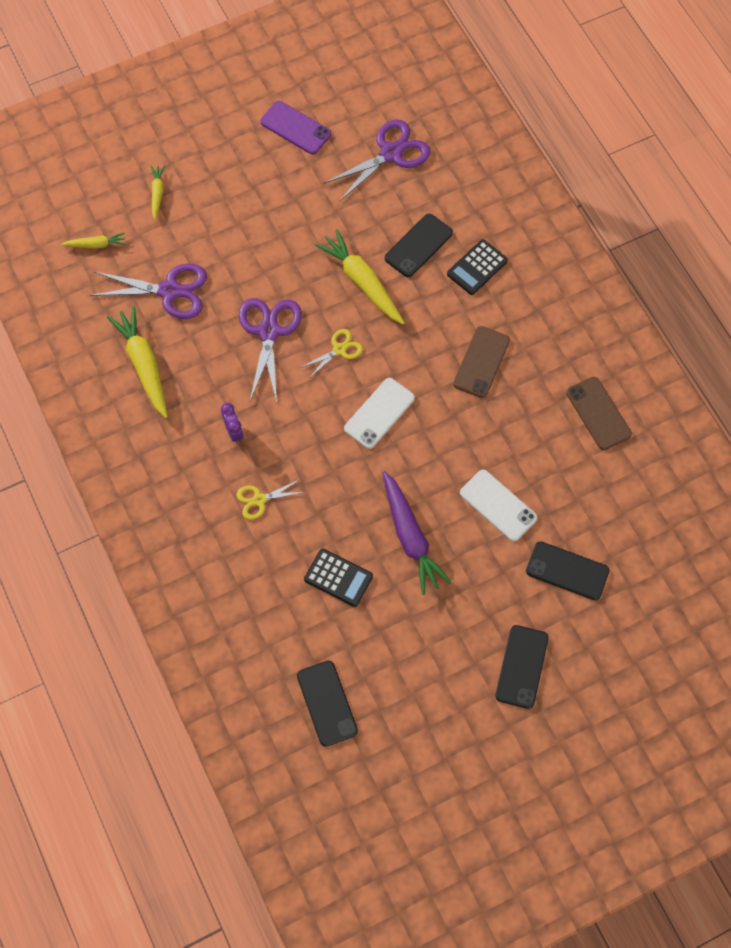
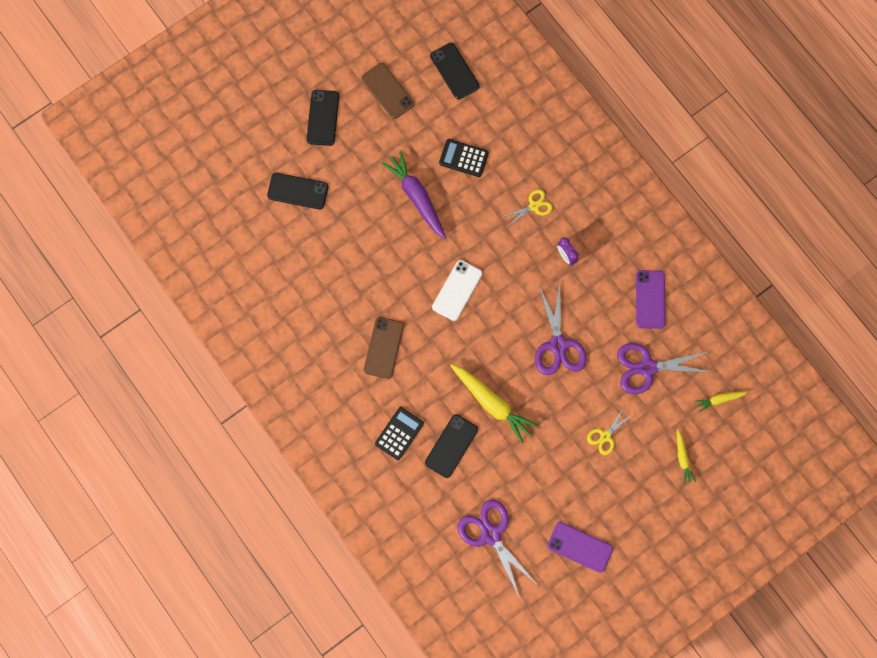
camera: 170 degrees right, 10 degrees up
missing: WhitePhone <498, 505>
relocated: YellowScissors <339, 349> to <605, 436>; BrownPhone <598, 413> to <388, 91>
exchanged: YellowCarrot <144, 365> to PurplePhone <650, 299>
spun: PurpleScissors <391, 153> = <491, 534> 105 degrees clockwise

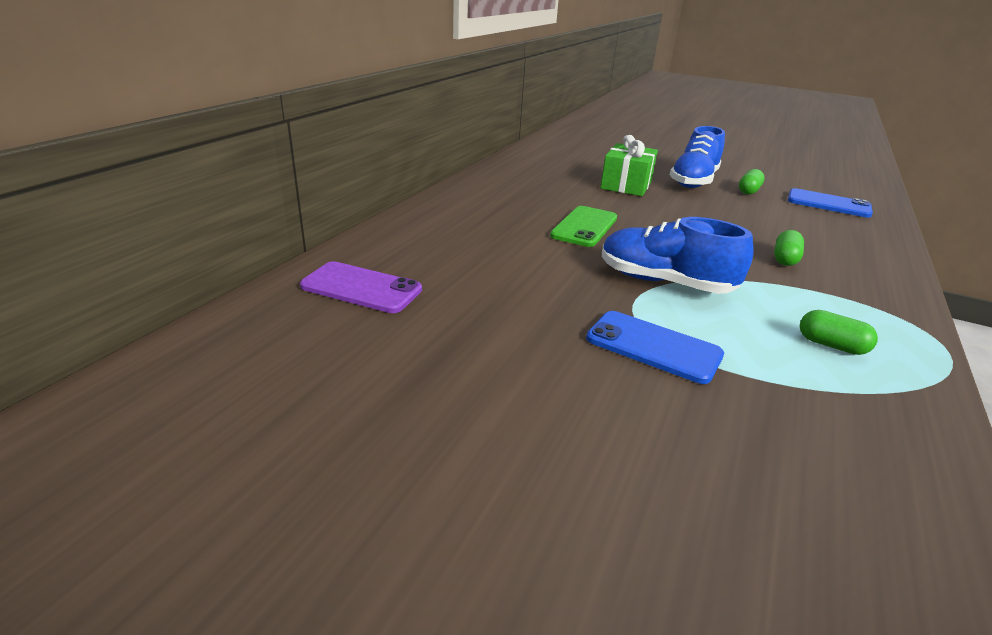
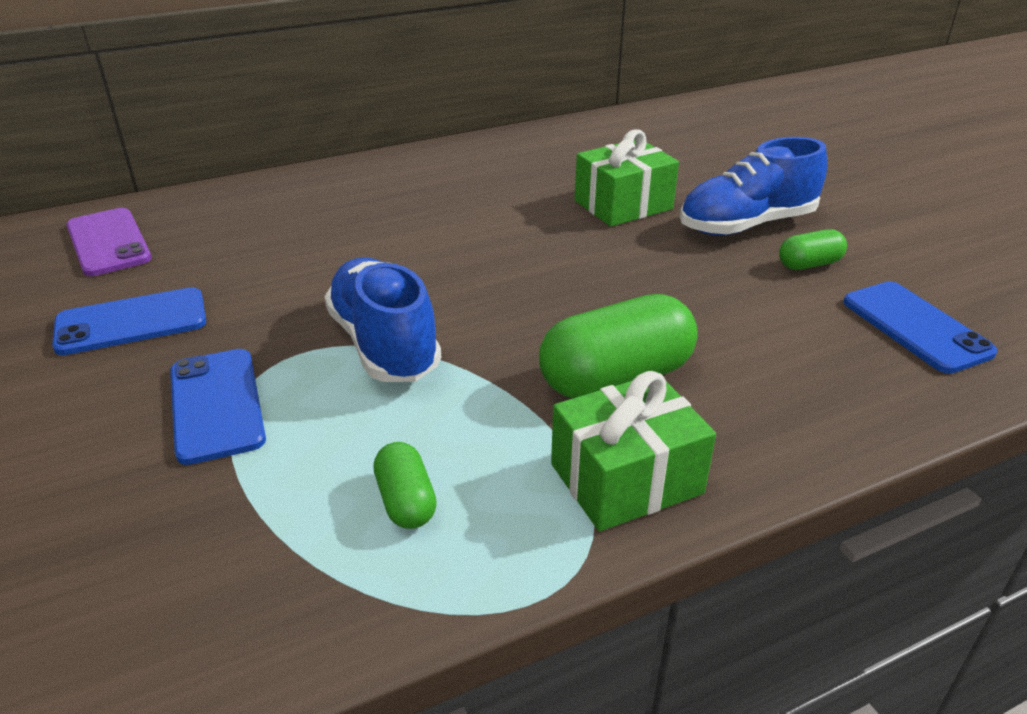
camera: 40 degrees right, 5 degrees up
missing: GreenPhone <584, 227>
appeared: BluePhone <131, 322>; GreenGift <626, 479>
size: GreenCapsule <785, 259> = <616, 378> x1.94

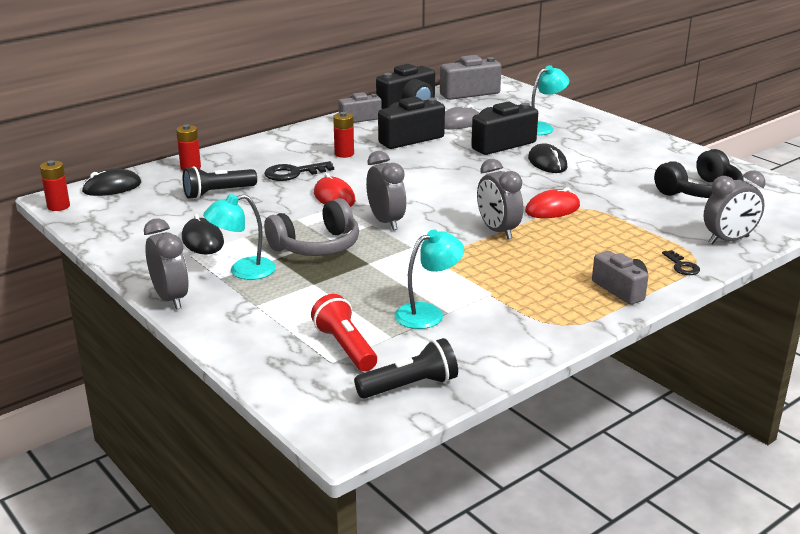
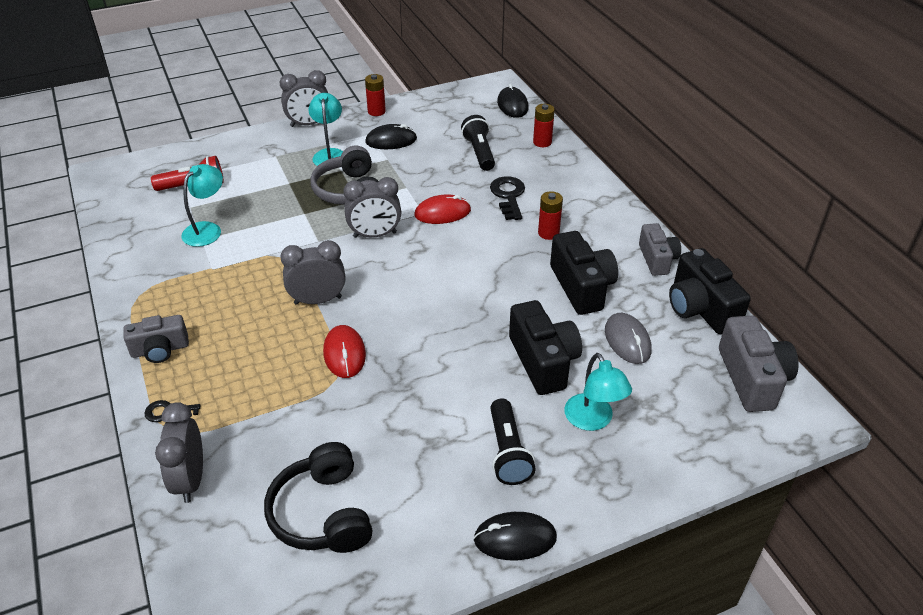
camera: 105 degrees right, 15 degrees up
relocated: BlackMouse <547, 163> to <515, 538>; RedBattery <58, 206> to <376, 111>; BlackFlashlight <410, 386> to <507, 452>
spun: TurquoiseLamp <428, 313> = <207, 229> 135 degrees counterclockwise

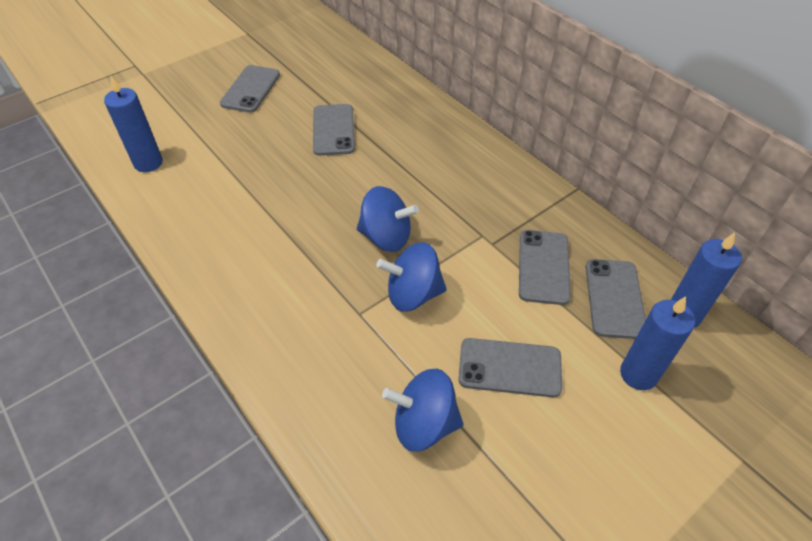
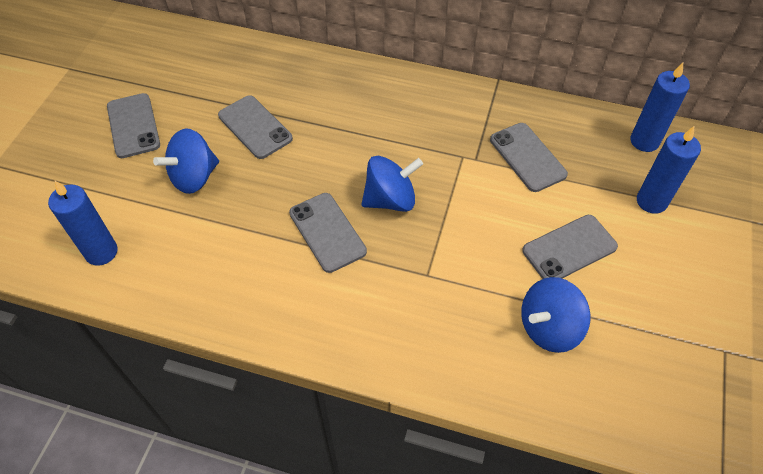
camera: 35 degrees left, 5 degrees up
relocated: BlueSpinningTop <413, 294> to <194, 177>; GreyPhone <614, 298> to <327, 232>

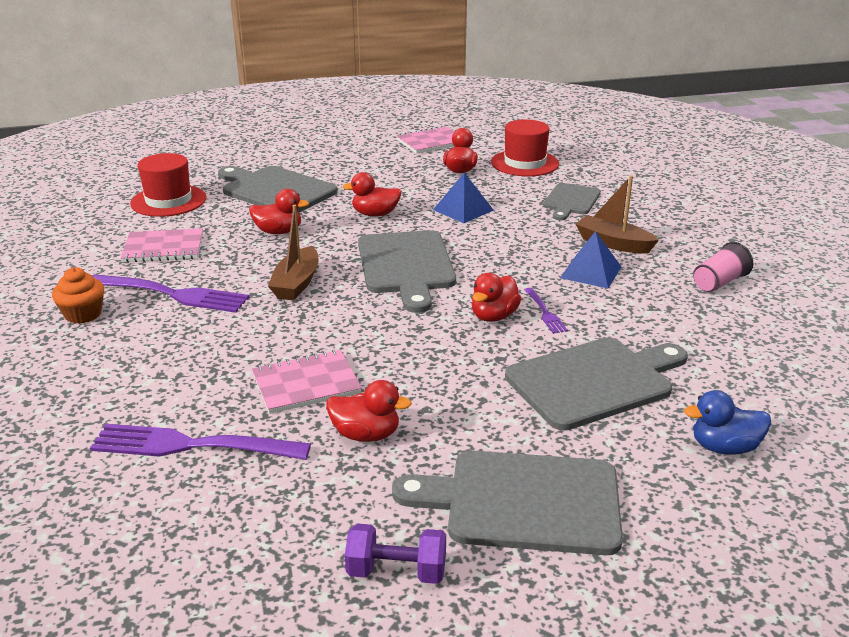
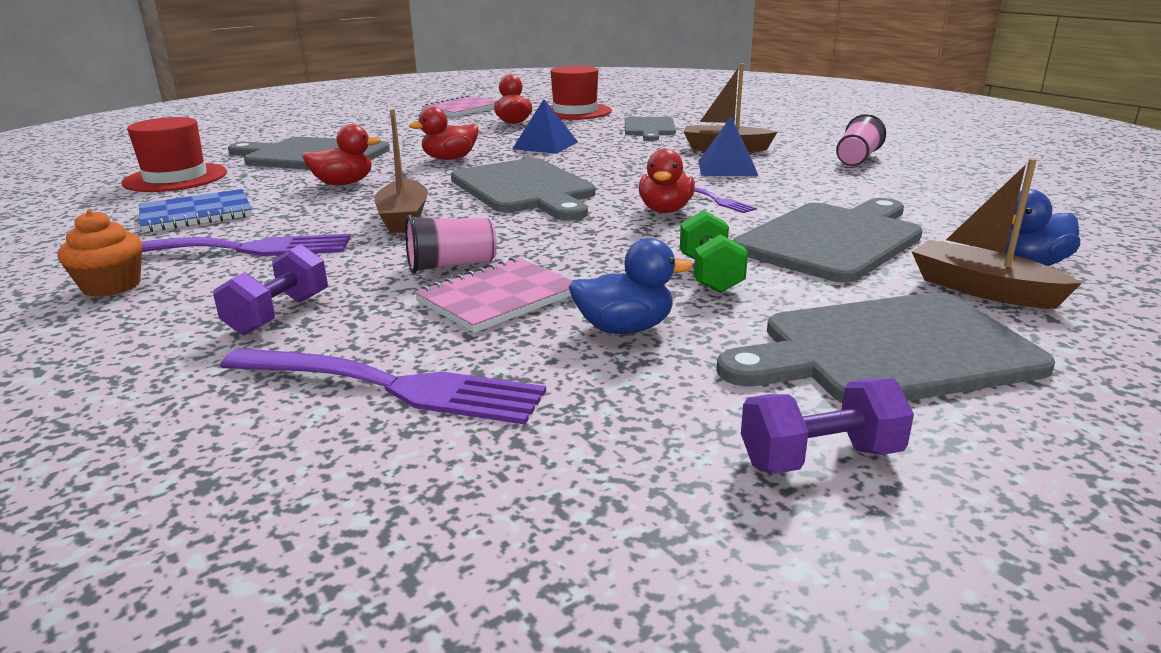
camera: 20 degrees left, 5 degrees down
appeared: BrownBoat <982, 289>; GreenDumbbell <710, 275>; PinkCup <451, 265>; PurpleDumbbell <278, 315>
colour: PinkNotebook <163, 248> to BlueNotebook <196, 214>; RedDuck <366, 434> to BlueDuck <625, 328>
spun: PurpleFork <193, 445> = <388, 386> 150 degrees counterclockwise

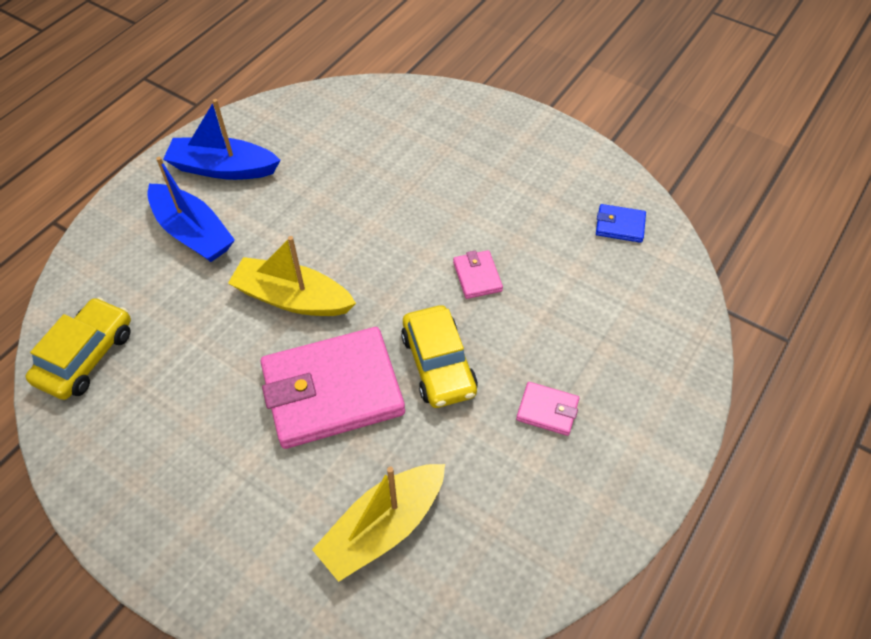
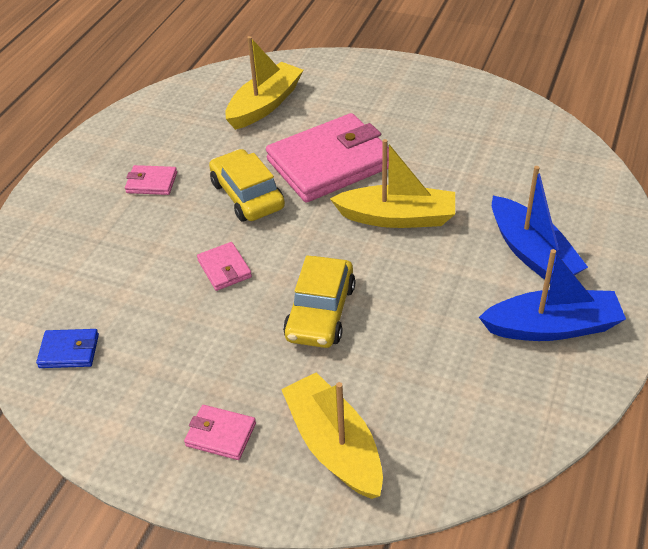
camera: 170 degrees right, 10 degrees down
appeared: YellowBoat <334, 445>; PinkWallet <221, 434>
relocated: YellowCar <86, 356> to <320, 312>
spun: BlueBoat <193, 233> = <532, 253> 150 degrees counterclockwise

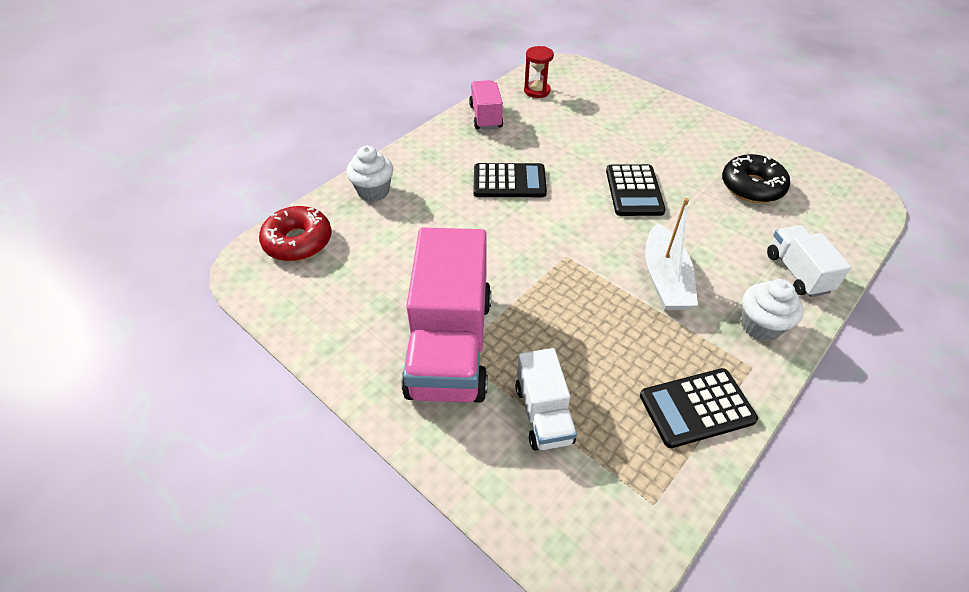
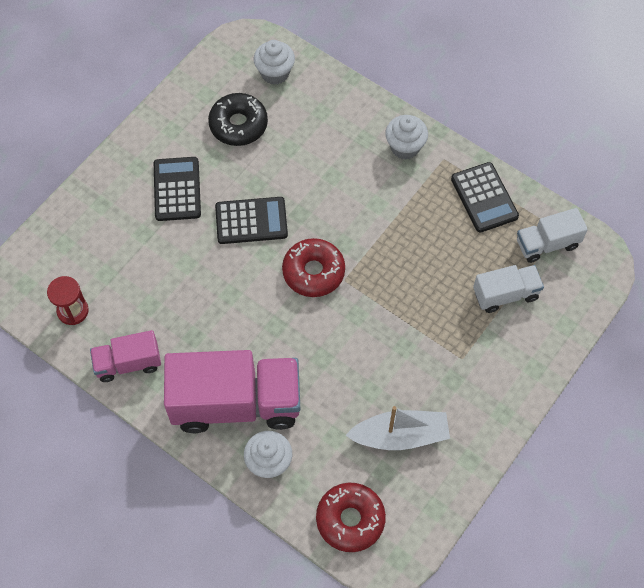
camera: 95 degrees left, 15 degrees up
appeared: WhiteCupcake <275, 73>; RedDonut <313, 272>
relocated: BlackCalculator <509, 181> to <177, 189>; WhiteBoat <665, 279> to <400, 435>; WhiteTruck <797, 272> to <547, 244>; PinkTruck <450, 345> to <236, 403>

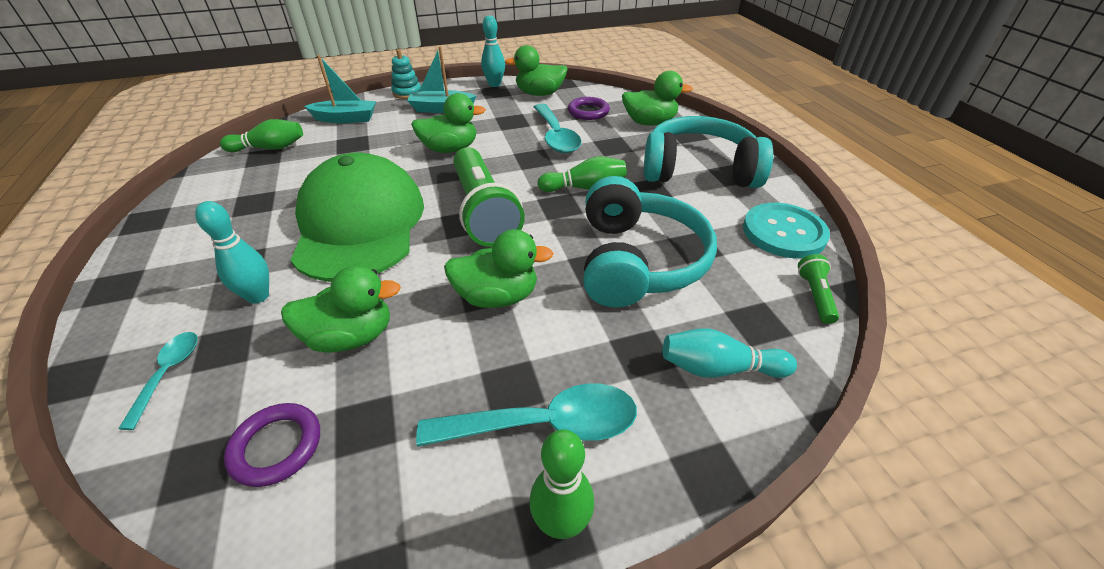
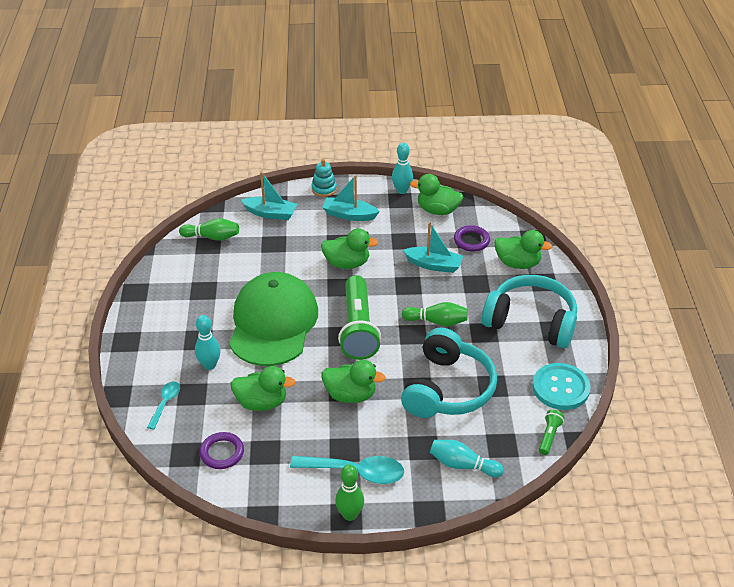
camera: 15 degrees right, 0 degrees up
exchanged: TurquoiseSpoon <556, 136> to TurquoiseBoat <434, 265>

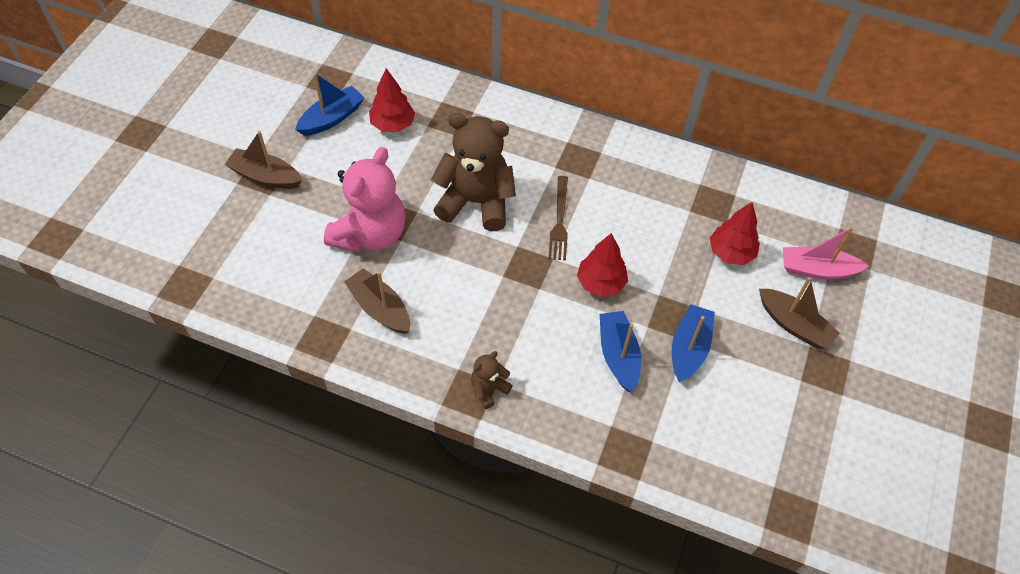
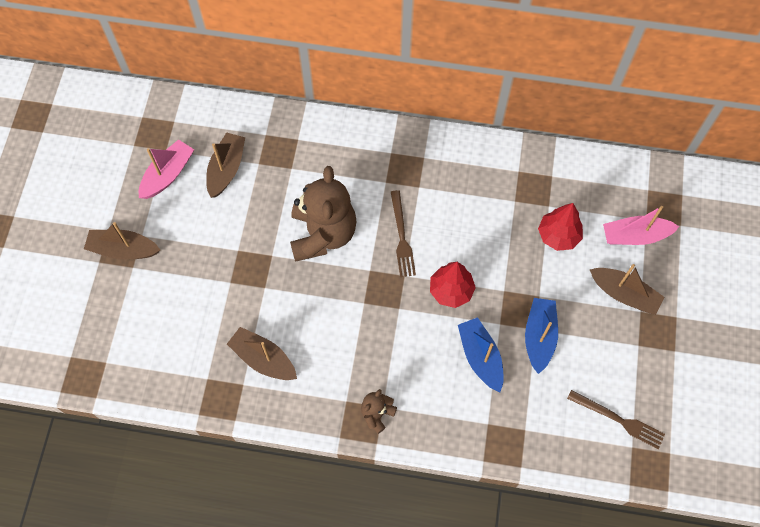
camera: 10 degrees left, 10 degrees up
missing: PinkTeddyBear <370, 234>
appeared: BrownFork <618, 420>
exchanged: RedTree <393, 124> to BrownBoat <226, 169>
colour: BlueBoat <332, 118> to PinkBoat <167, 175>
spun: BrownTeddyBear <476, 202> = <323, 234> 90 degrees clockwise

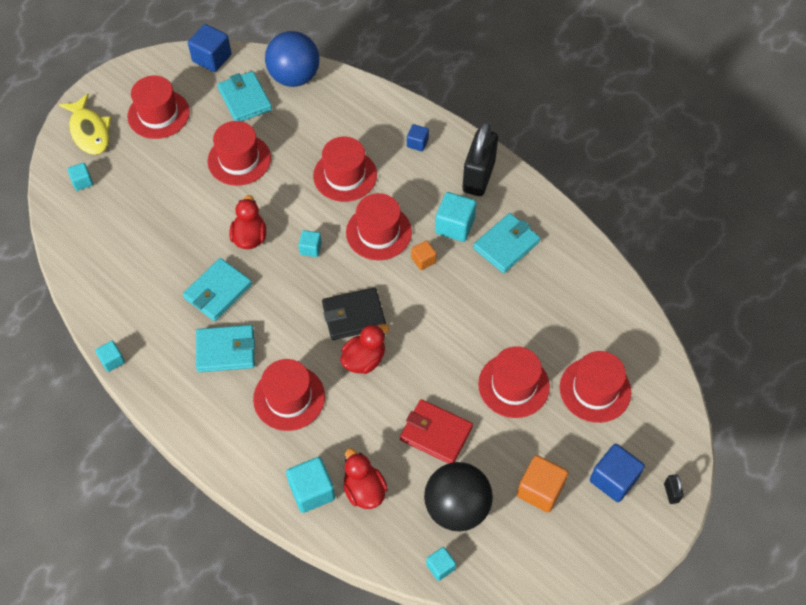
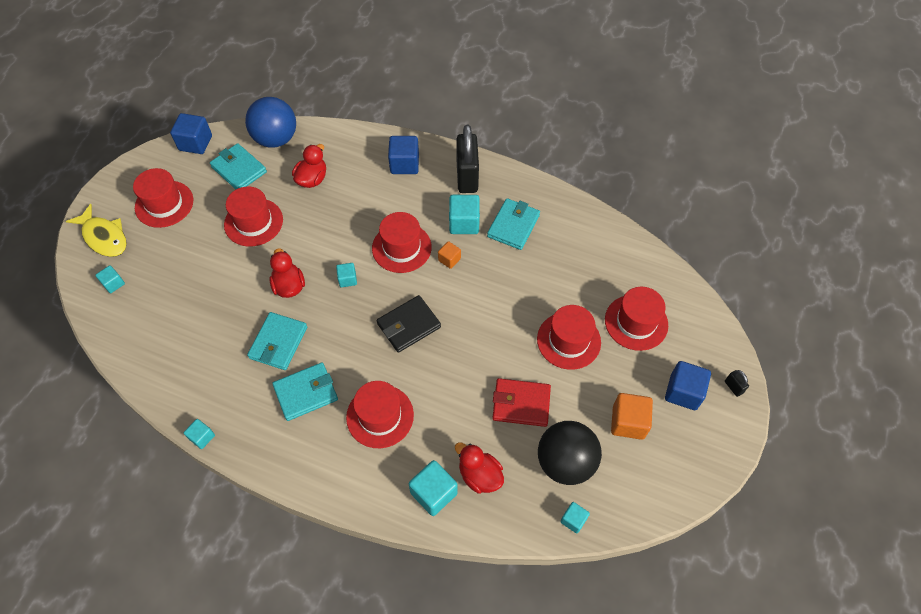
camera: 20 degrees left, 0 degrees up
missing: RedHat <345, 175>
relocated: RedDuck <364, 359> to <312, 179>
size: BlueCube <417, 143> = <404, 164> x1.75

